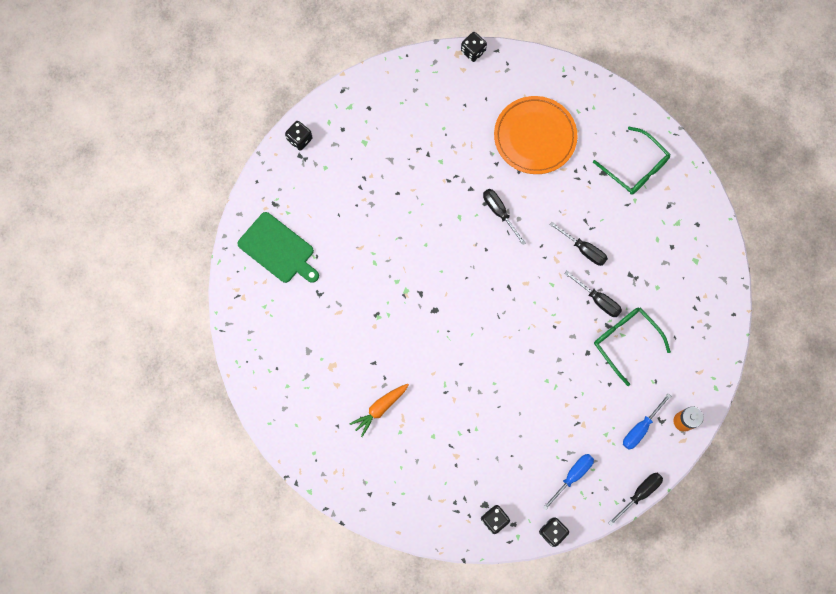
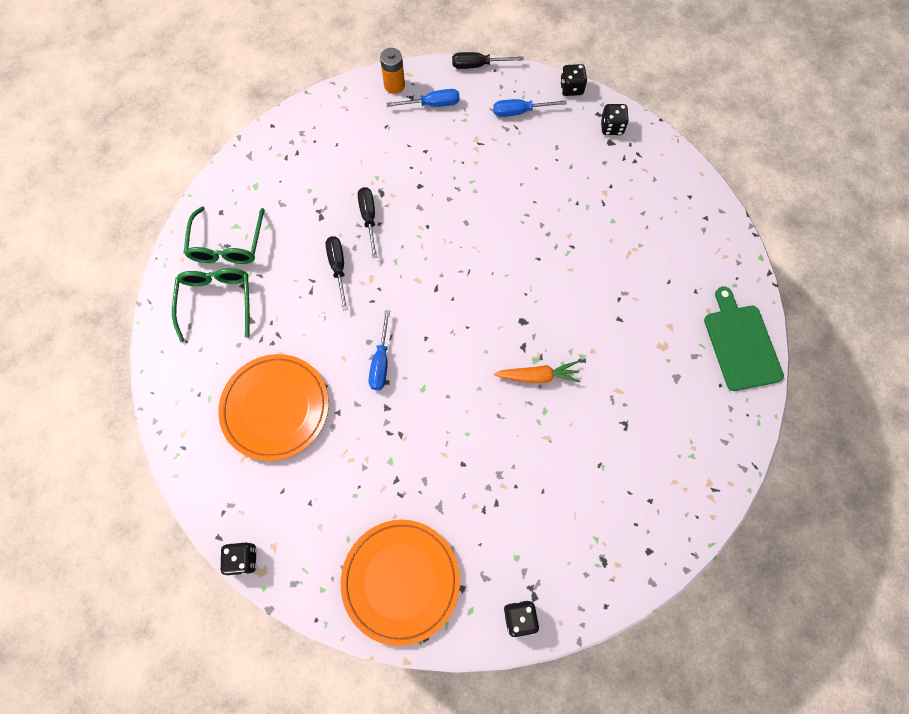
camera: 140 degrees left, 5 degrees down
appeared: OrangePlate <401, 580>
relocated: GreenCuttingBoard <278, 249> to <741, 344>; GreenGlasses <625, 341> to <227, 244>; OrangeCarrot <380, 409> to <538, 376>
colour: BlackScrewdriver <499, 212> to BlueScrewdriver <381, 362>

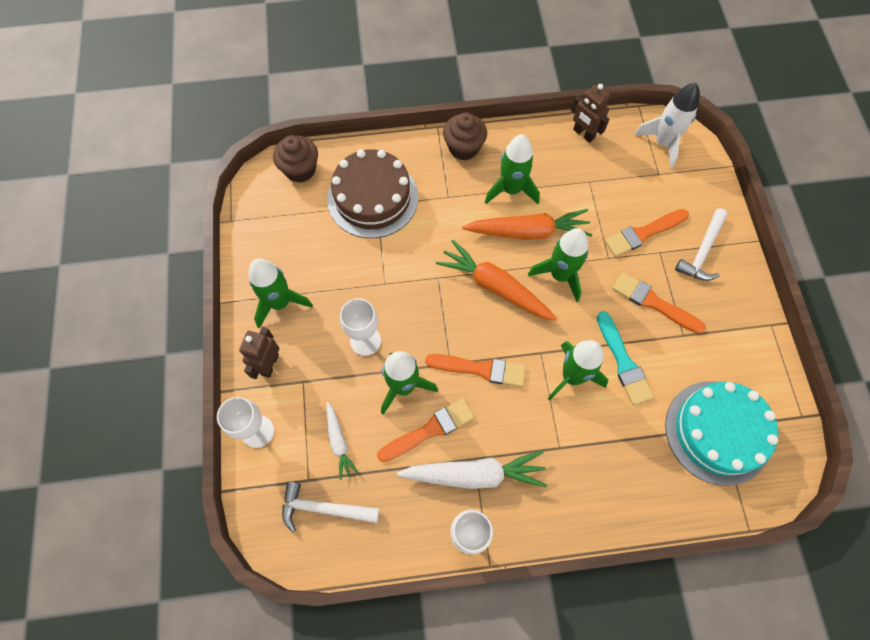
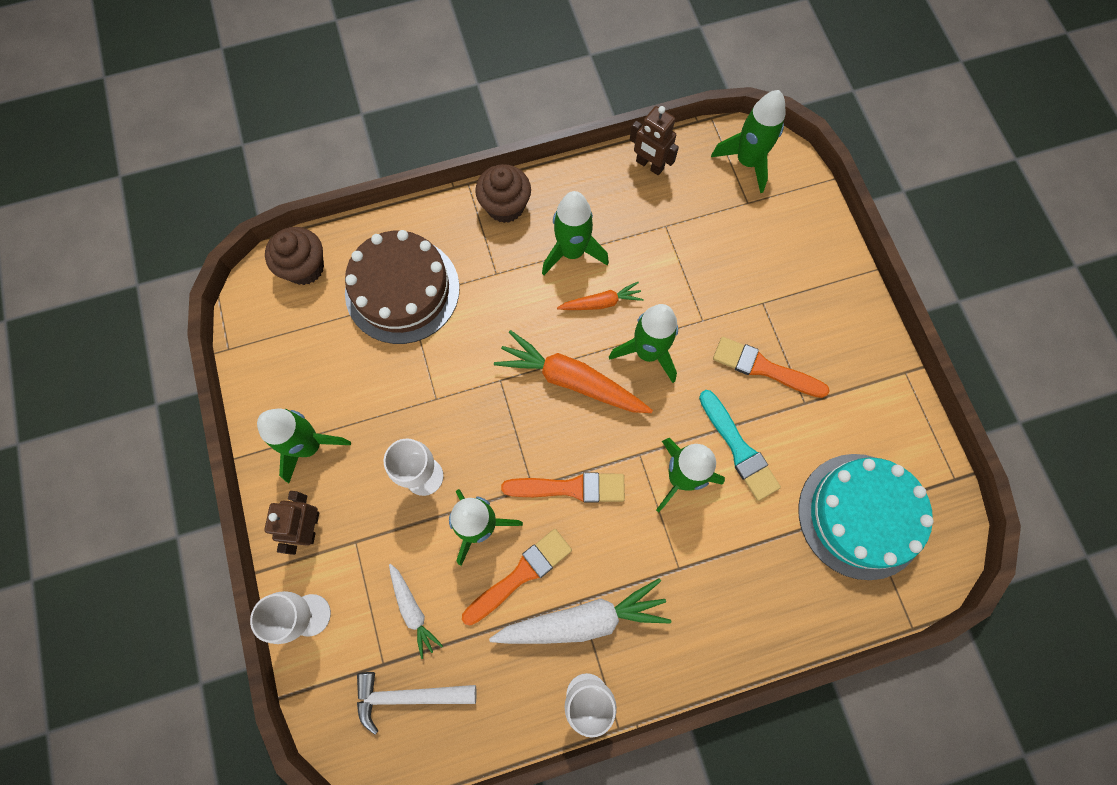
camera: 10 degrees left, 5 degrees up
missing: WhiteHammer <702, 251>; OrangeBrush <643, 233>
colour: WhiteRocket <663, 143> to GreenRocket <747, 162>
size: OrangeCarrot <528, 232> = <601, 303> x0.55

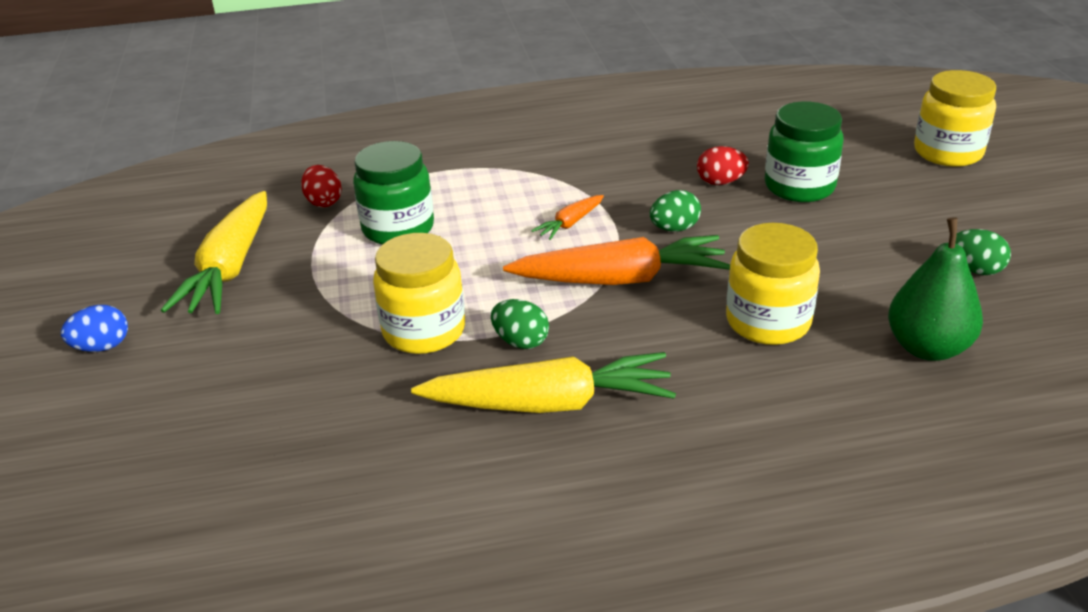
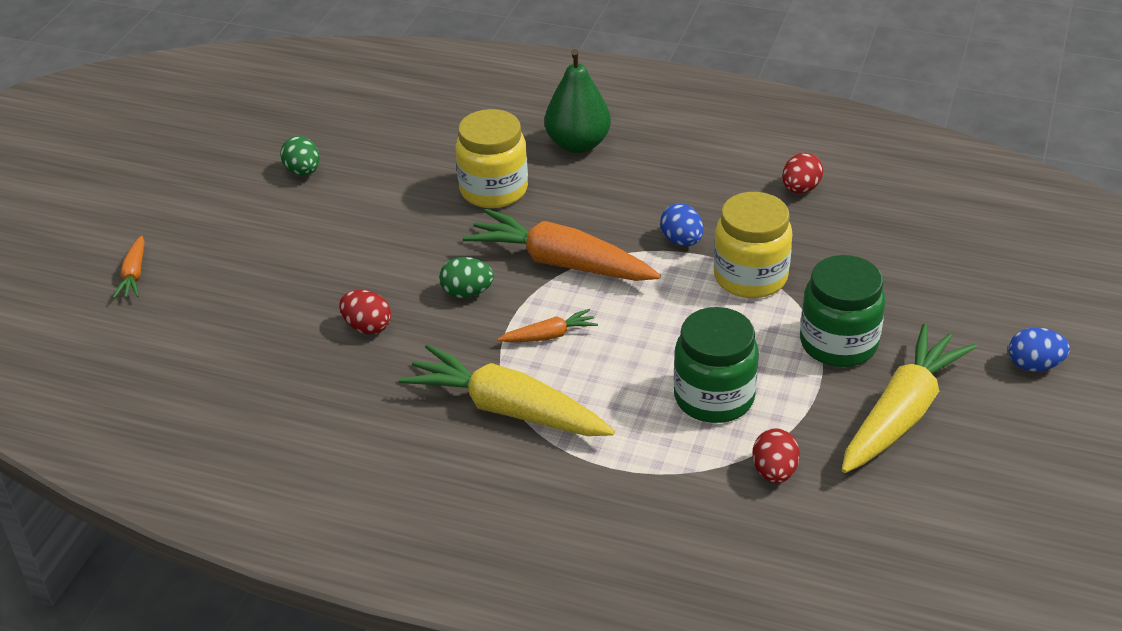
camera: 150 degrees left, 5 degrees up
appeared: RedEgg <800, 189>
relocated: GreenJar <799, 187> to <838, 344>; GreenPear <927, 348> to <578, 144>; YellowCarrot <549, 403> to <507, 409>
exchanged: YellowJar <948, 152> to OrangeCarrot <134, 274>
colour: GreenEgg <520, 342> to BlueEgg <681, 241>

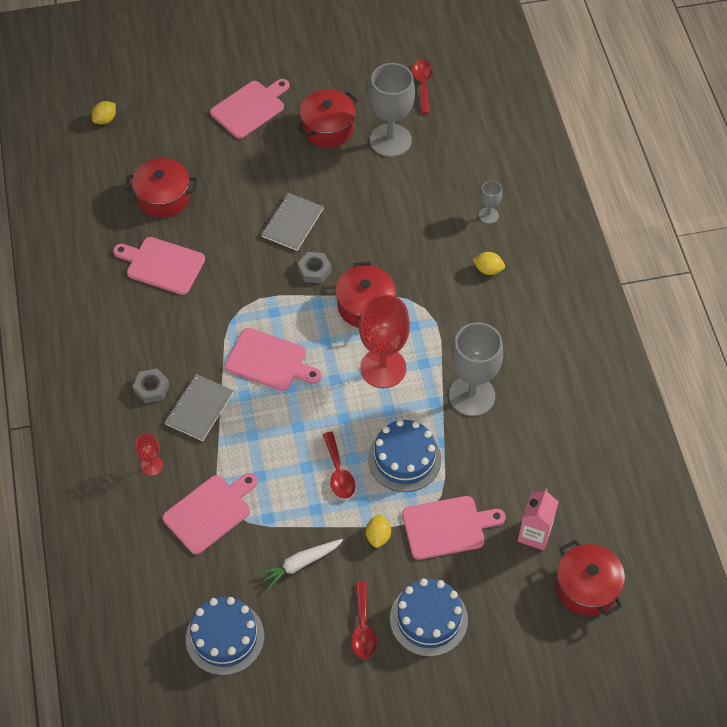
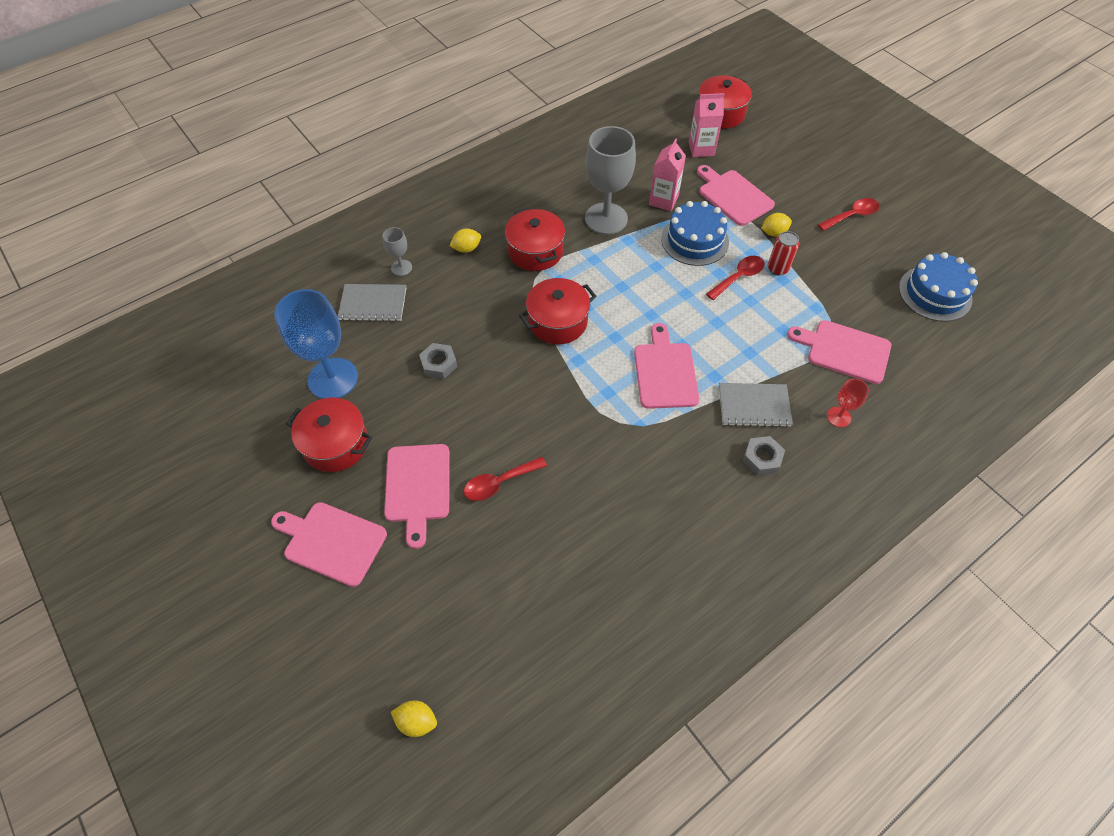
camera: 115 degrees left, 0 degrees up
missing: RedGoblet <383, 368>; WhiteCarrot <300, 564>; BlueCake <428, 619>
appeared: PinkCarton <663, 200>; RedCan <777, 268>
relocated: RedSpoon <422, 84> to <499, 483>; RedPot <163, 197> to <535, 251>; GreyNotebook <292, 223> to <373, 304>; PinkCuttingBoard <162, 265> to <418, 487>; GreyNut <314, 270> to <439, 364>
colour: GreyGoblet <390, 140> to BlueGoblet <333, 378>
spun: YellowLemon <488, 270> = <466, 248> 75 degrees clockwise

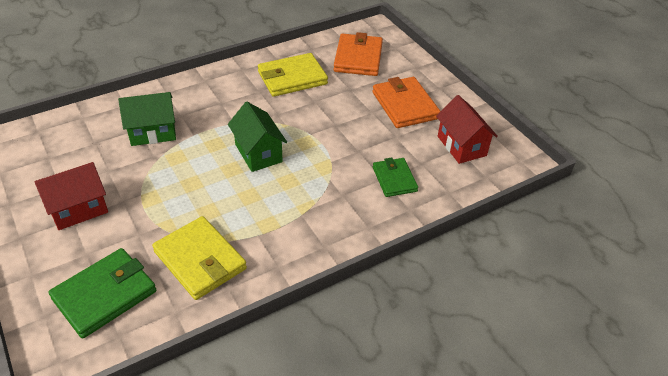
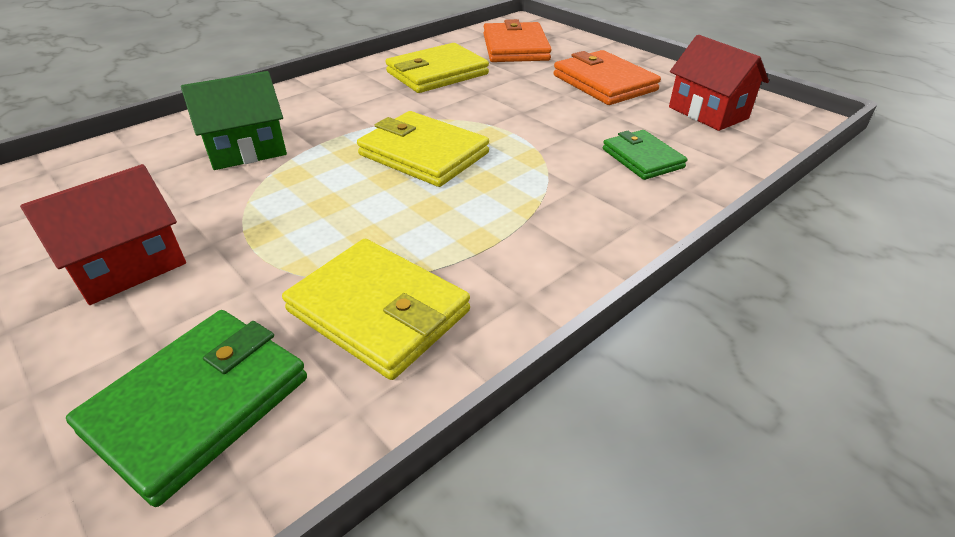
camera: 10 degrees left, 5 degrees down
exchanged: GreenHouse <258, 153> to YellowWallet <423, 154>

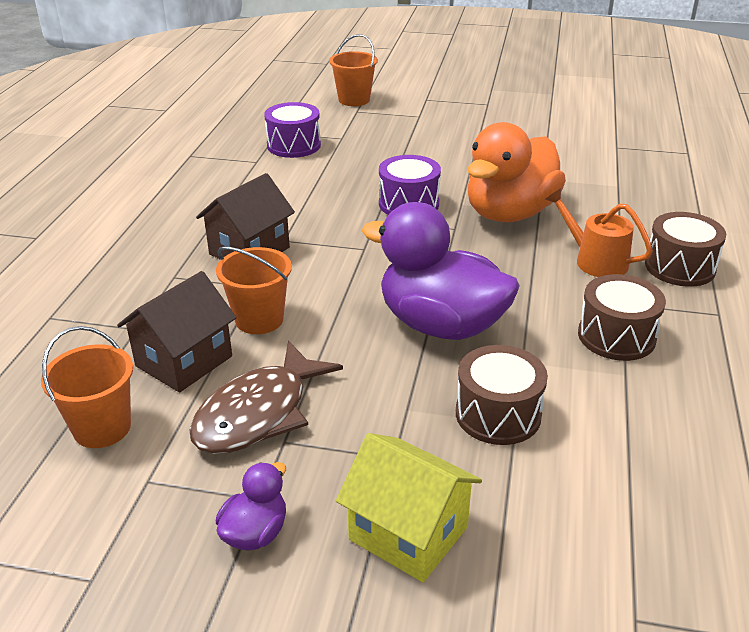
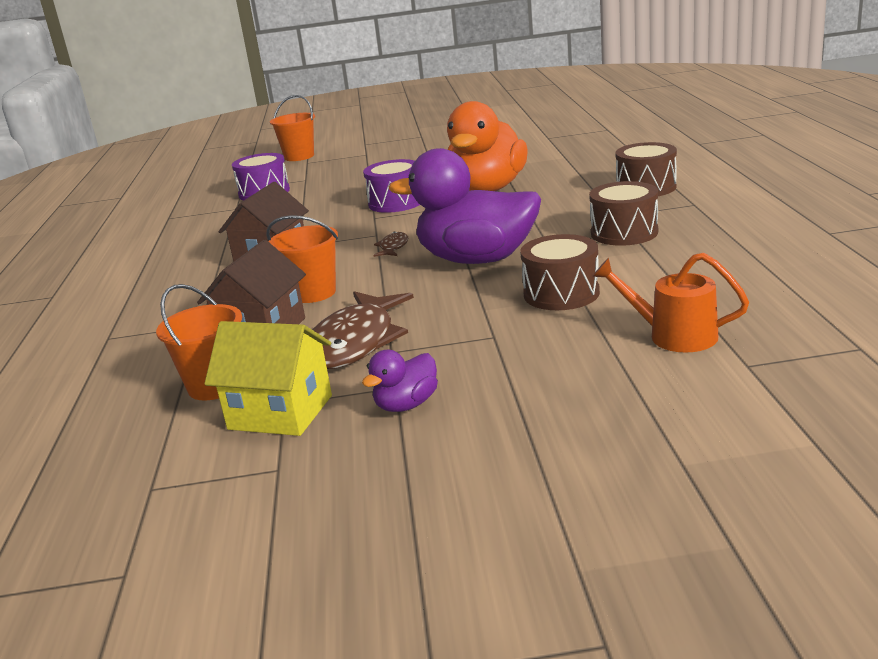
camera: 15 degrees left, 10 degrees down
appeared: BrownFish <393, 247>
relocated: OrangeWateringCan <594, 260> to <673, 335>; YellowHouse <408, 533> to <280, 412>
spun: PurpleDuck <255, 533> = <406, 405> 150 degrees counterclockwise

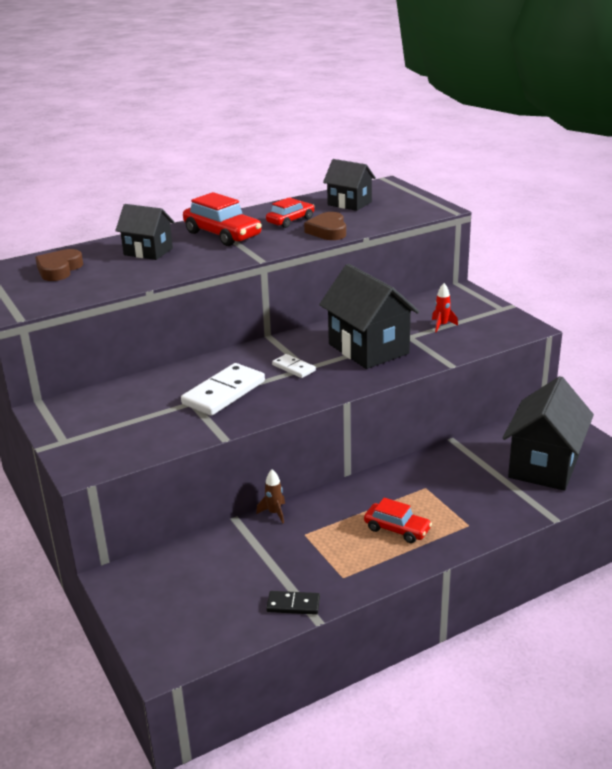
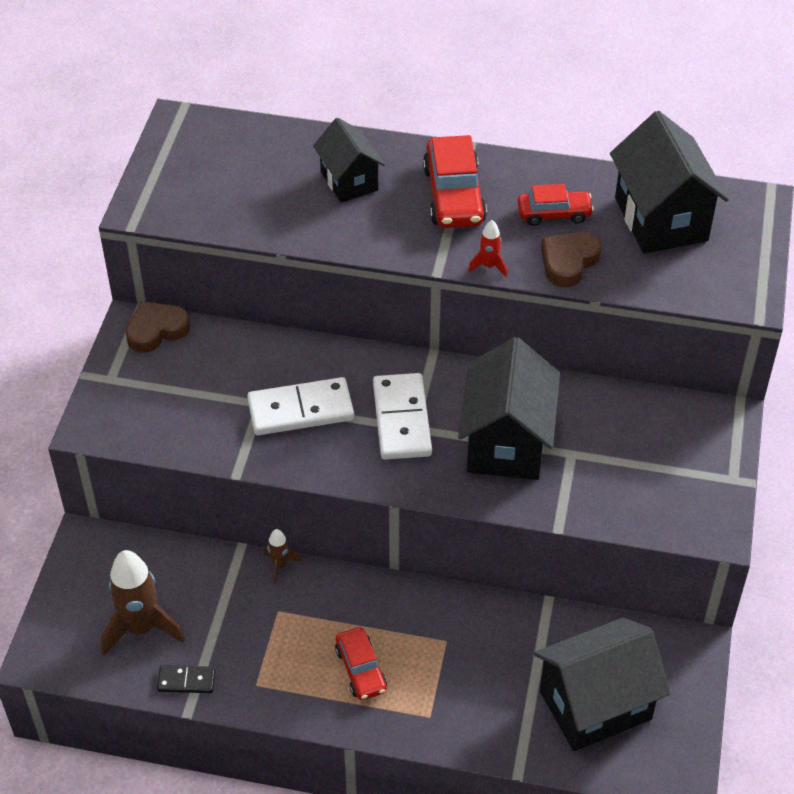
camera: 40 degrees right, 20 degrees up
appeared: BrownRocket <141, 628>
relocated: BrownHeart <59, 269> to <156, 330>; RedRocket <442, 325> to <489, 266>
spun: BlackDomino <293, 605> = <186, 681> 45 degrees counterclockwise
size: BlackHouse <349, 203> = <661, 219> x1.64; WhiteDomino <293, 368> = <401, 419> x1.89

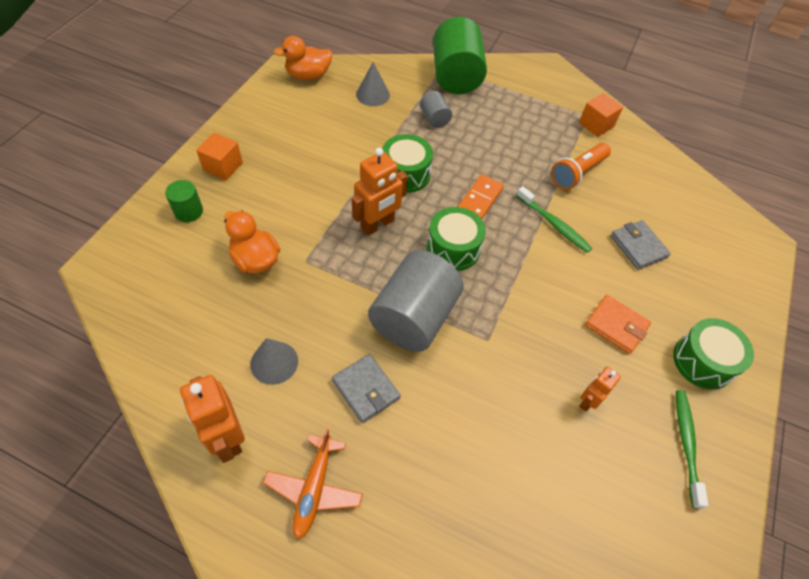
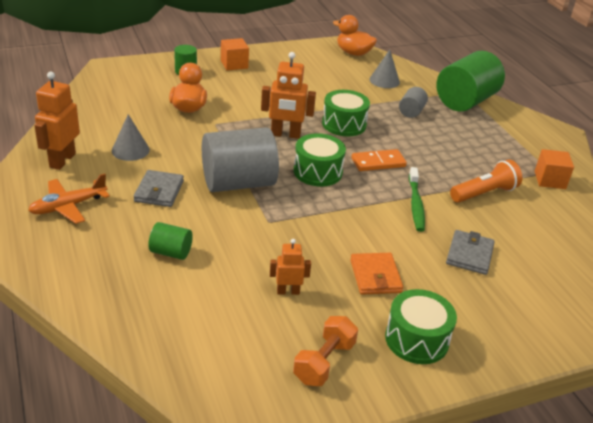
camera: 45 degrees right, 20 degrees down
appeared: GreenCylinder <171, 252>
exchanged: GreenToothbrush <686, 444> to OrangeDumbbell <324, 362>
spun: OrangeFlashlight <577, 173> = <484, 193> 150 degrees clockwise

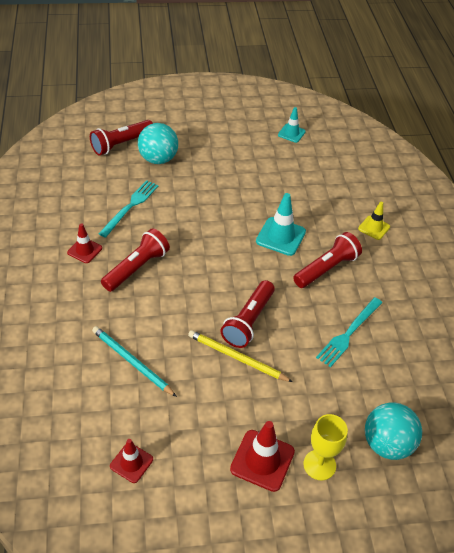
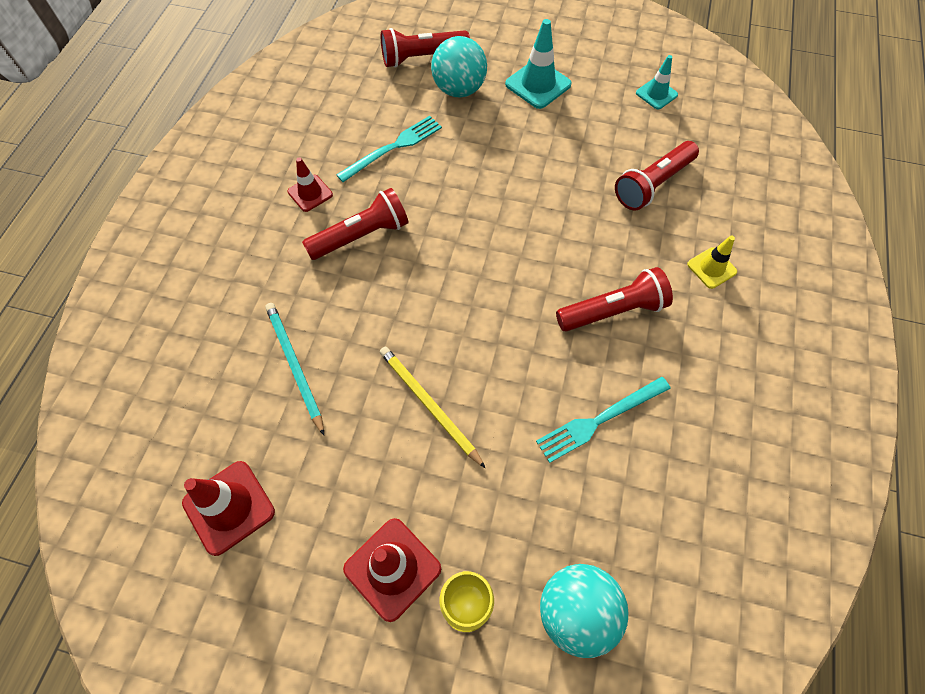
camera: 25 degrees right, 15 degrees up
relocated: TurquoiseTrafficCone <280, 236> to <538, 84>; RedFlashlight <248, 321> to <652, 184>
size: RedTrafficCone <131, 463> = <229, 507> x1.60

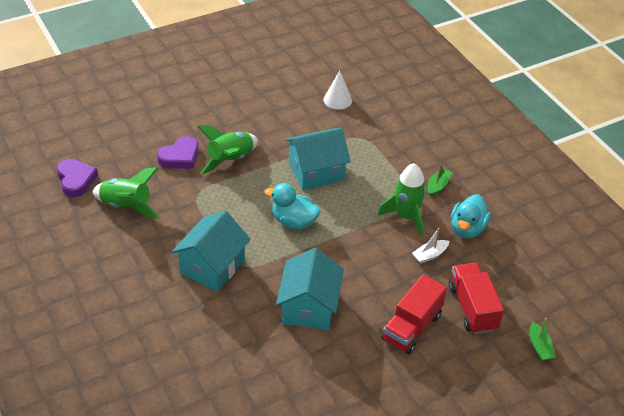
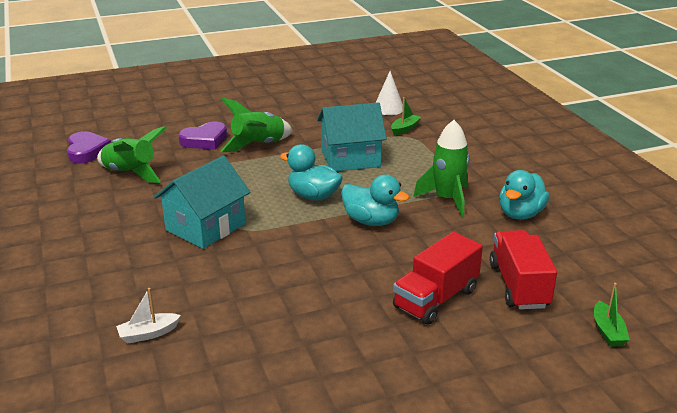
camera: 10 degrees right, 15 degrees down
missing: TurquoiseHouse <309, 307>
appeared: TurquoiseDuck <371, 221>
relocated: GreenBoat <438, 186> to <405, 129>; WhiteBoat <430, 255> to <148, 334>

